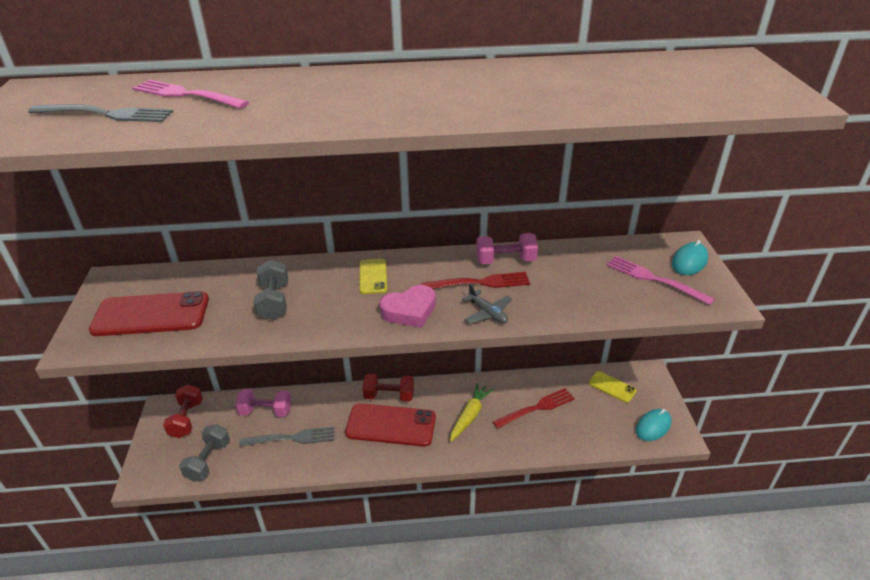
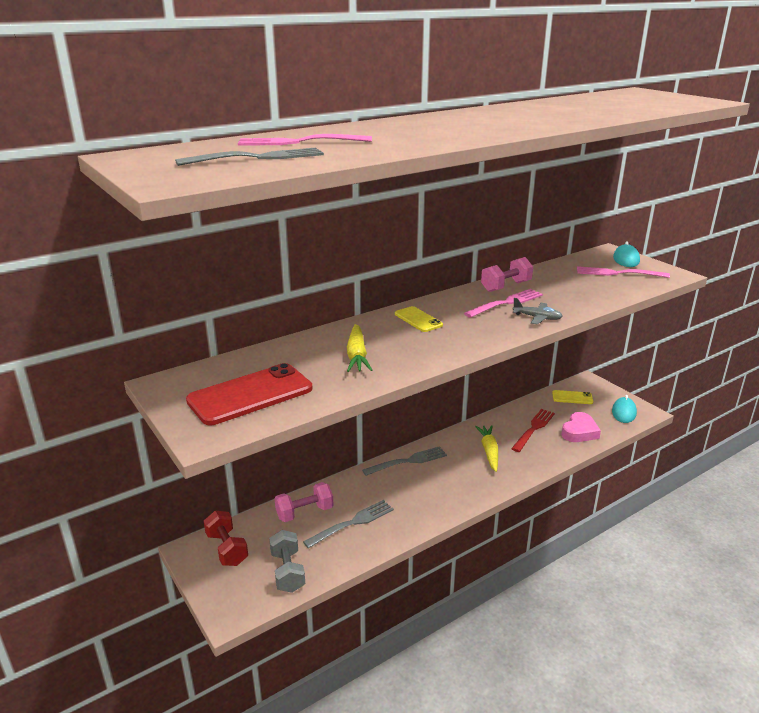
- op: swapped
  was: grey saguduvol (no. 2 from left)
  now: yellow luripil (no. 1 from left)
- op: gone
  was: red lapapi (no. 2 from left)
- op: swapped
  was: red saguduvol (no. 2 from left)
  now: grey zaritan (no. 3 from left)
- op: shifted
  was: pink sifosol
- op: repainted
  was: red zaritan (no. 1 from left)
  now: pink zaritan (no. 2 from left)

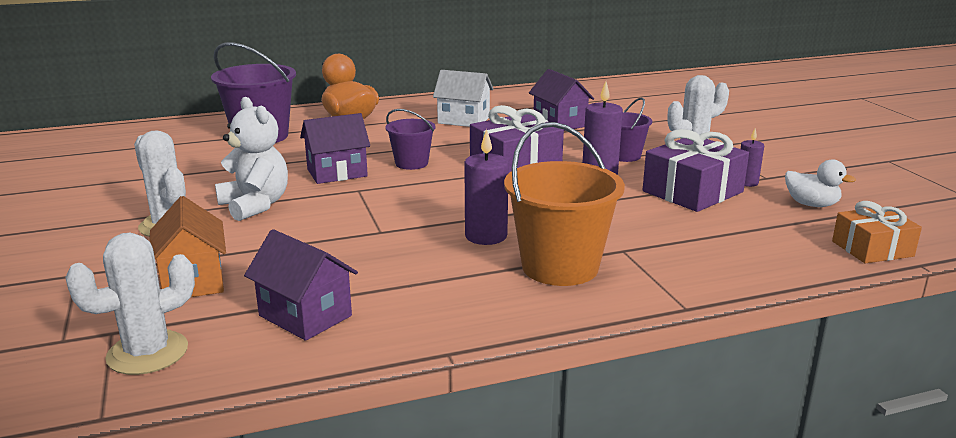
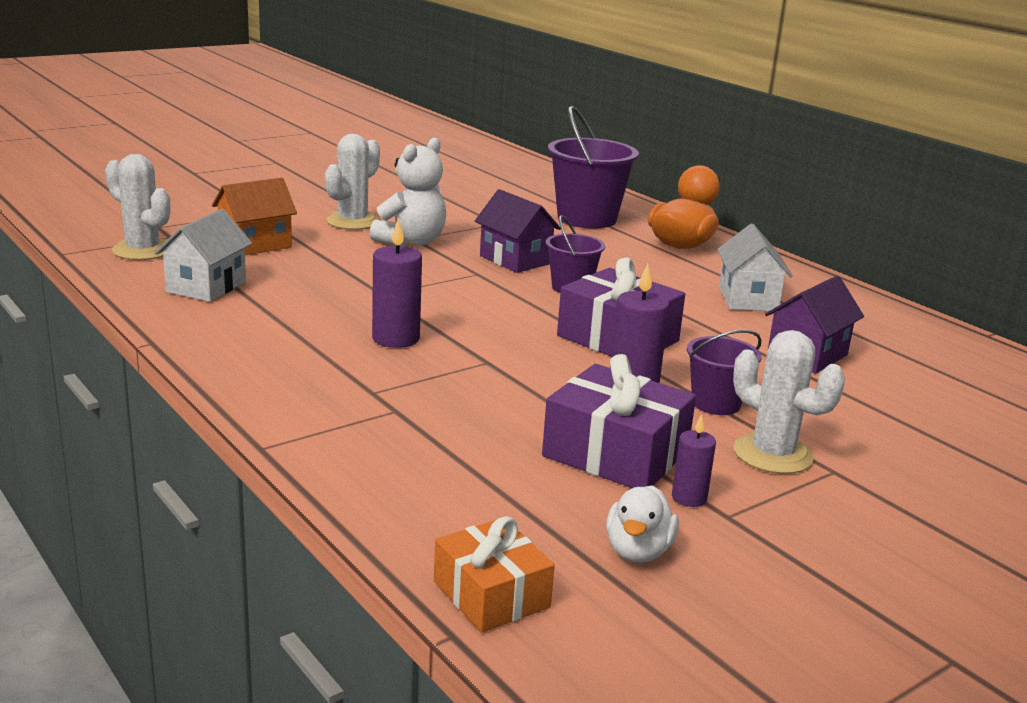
- op: repainted
  was: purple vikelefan (no. 1 from left)
  now: white vikelefan (no. 1 from left)
- op: gone
  was: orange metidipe

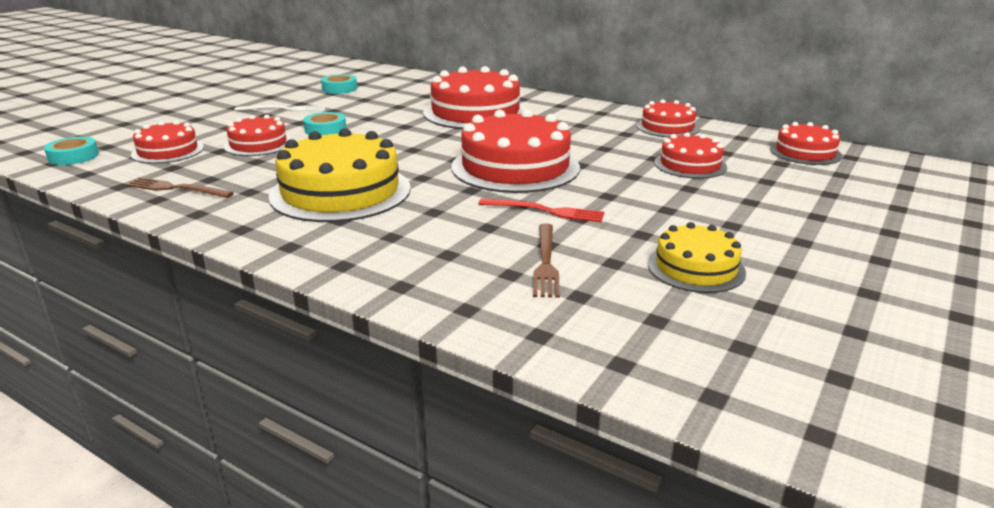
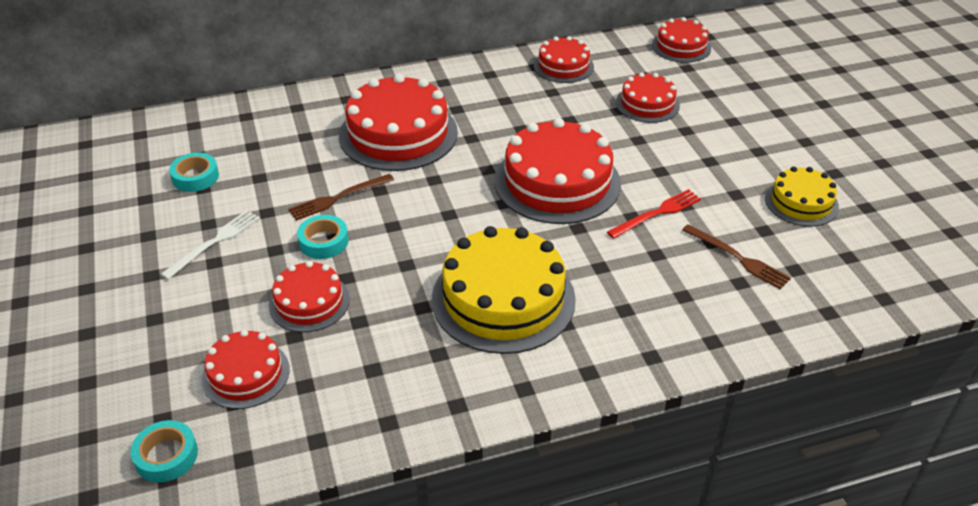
- op: shifted
  was: brown zaritan (no. 1 from left)

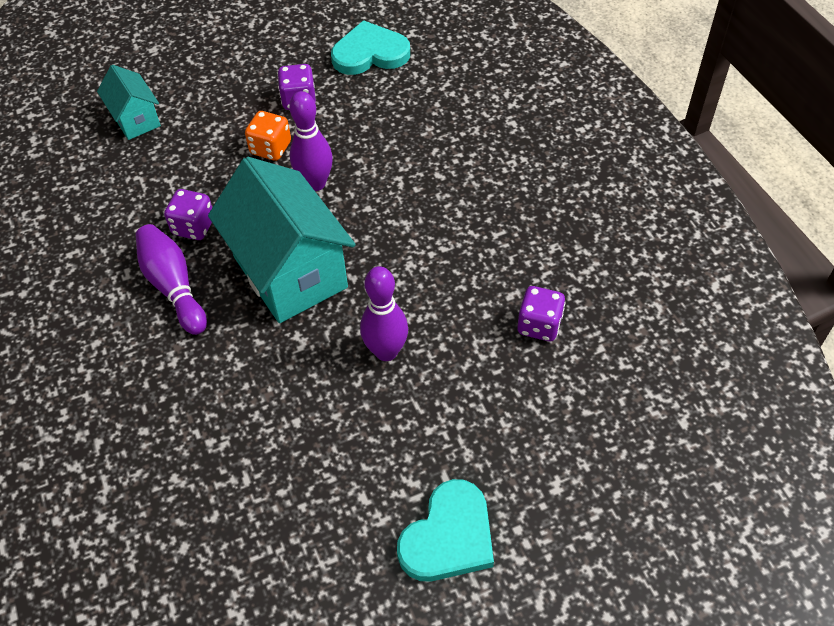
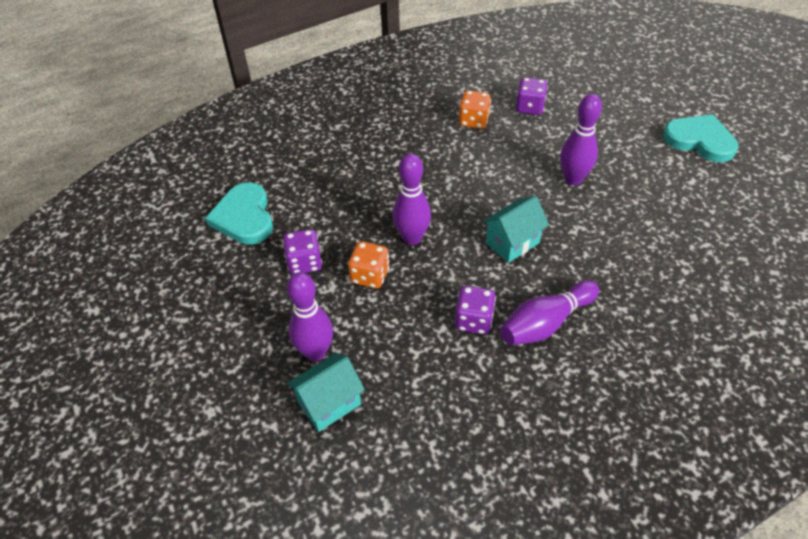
- op: scaled
  was: turquoise vikelefan (no. 2 from left)
  ratio: 0.51
- op: new
  now: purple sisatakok (no. 1 from left)
- op: new
  now: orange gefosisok (no. 2 from left)

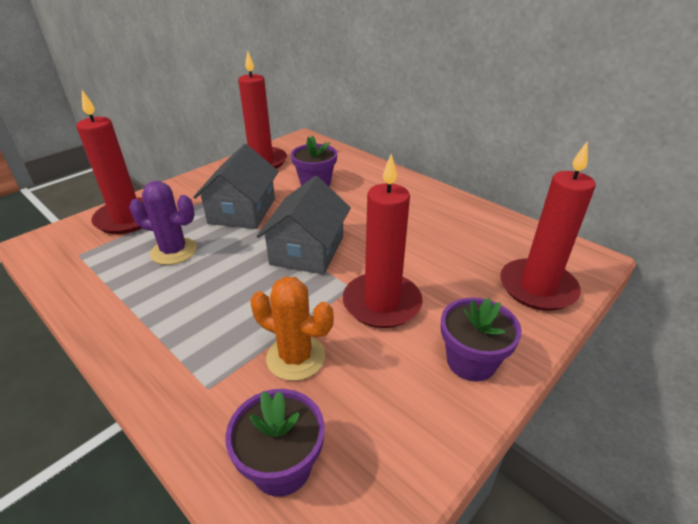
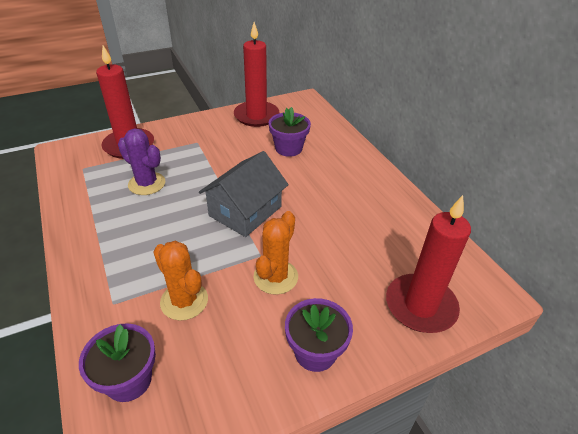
- op: gone
  was: grey vikelefan (no. 1 from left)
- op: swapped
  was: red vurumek (no. 3 from left)
  now: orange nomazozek (no. 2 from left)

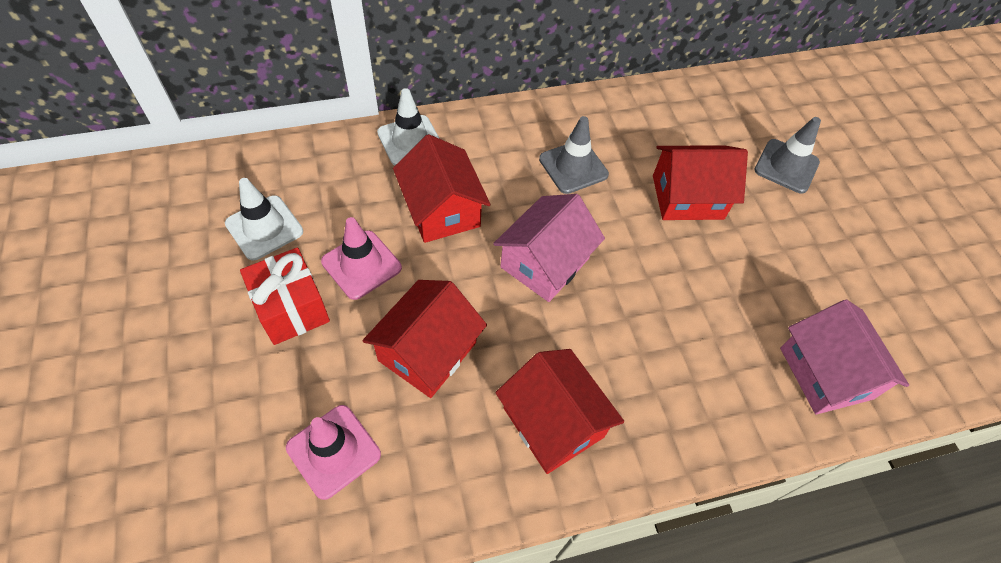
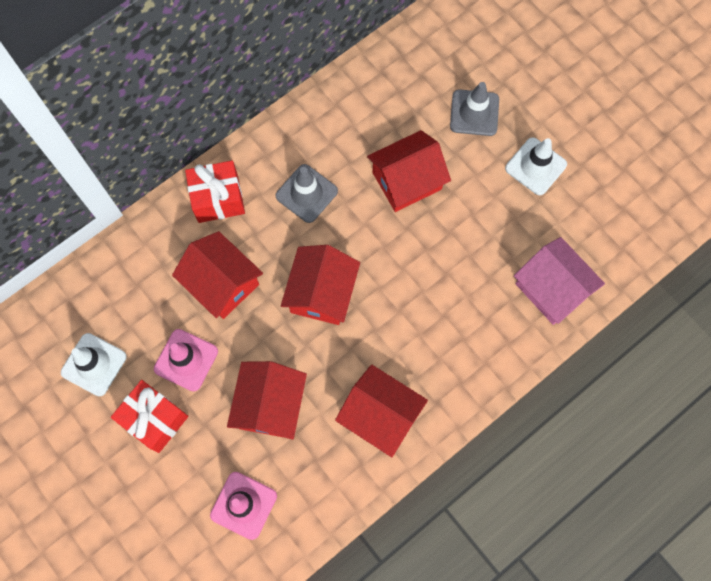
- op: shifted
  was: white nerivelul (no. 2 from left)
- op: repainted
  was: pink vikelefan (no. 1 from left)
  now: red vikelefan (no. 3 from left)
- op: new
  now: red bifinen (no. 2 from left)

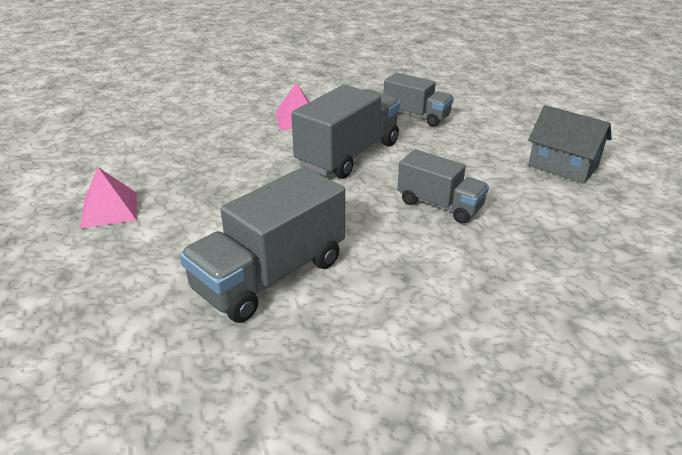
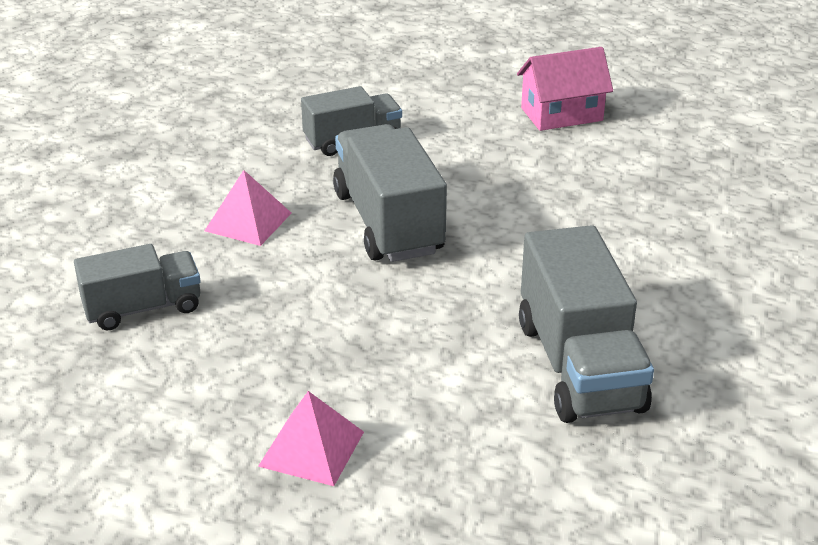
- op: shifted
  was: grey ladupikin (no. 4 from left in the first image)
  now: grey ladupikin (no. 1 from left)
- op: repainted
  was: grey vikelefan
  now: pink vikelefan

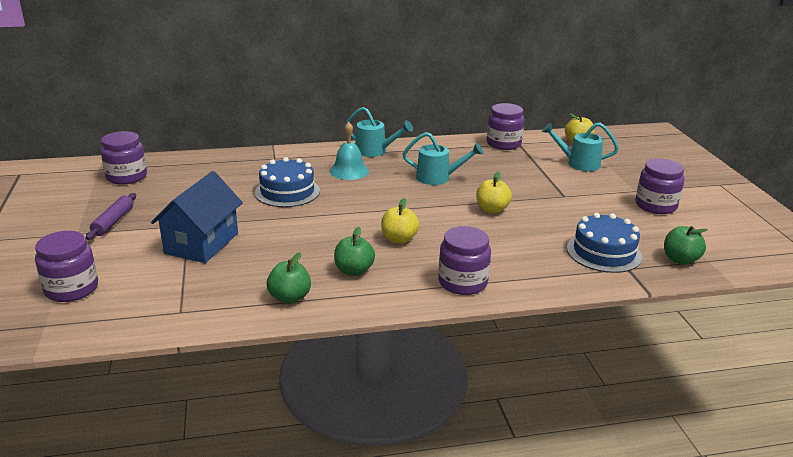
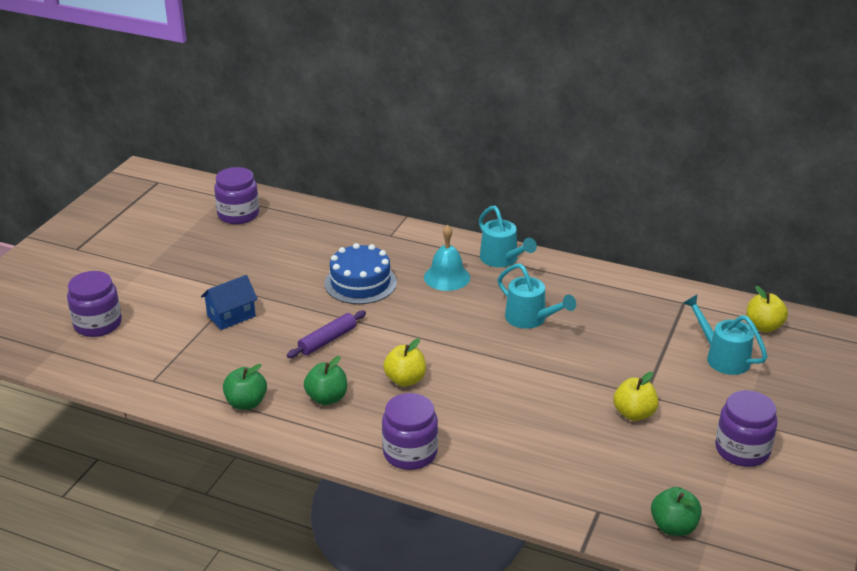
- op: shifted
  was: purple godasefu
- op: scaled
  was: blue vikelefan
  ratio: 0.62
- op: shifted
  was: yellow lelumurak (no. 2 from left)
- op: gone
  was: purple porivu (no. 4 from left)
- op: gone
  was: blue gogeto (no. 2 from left)

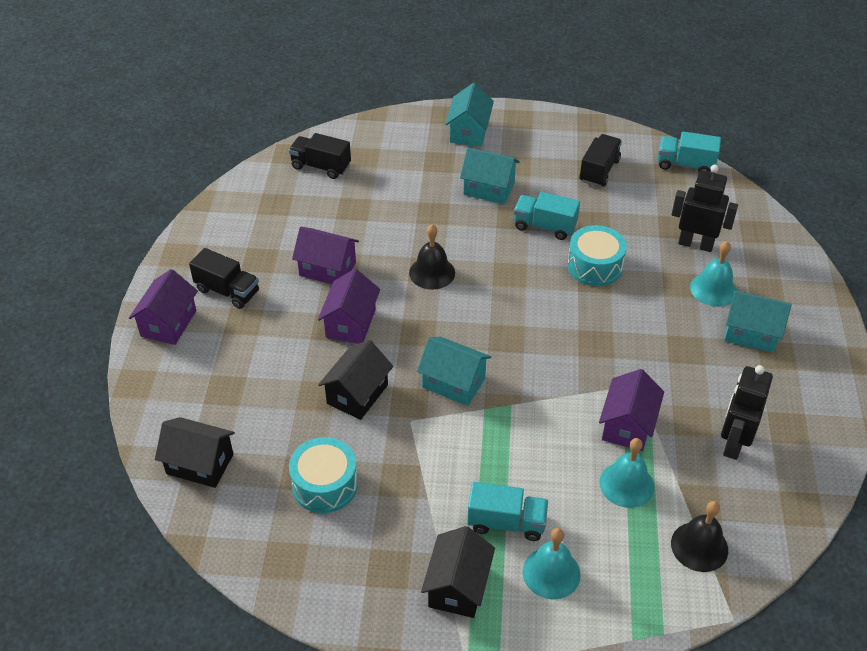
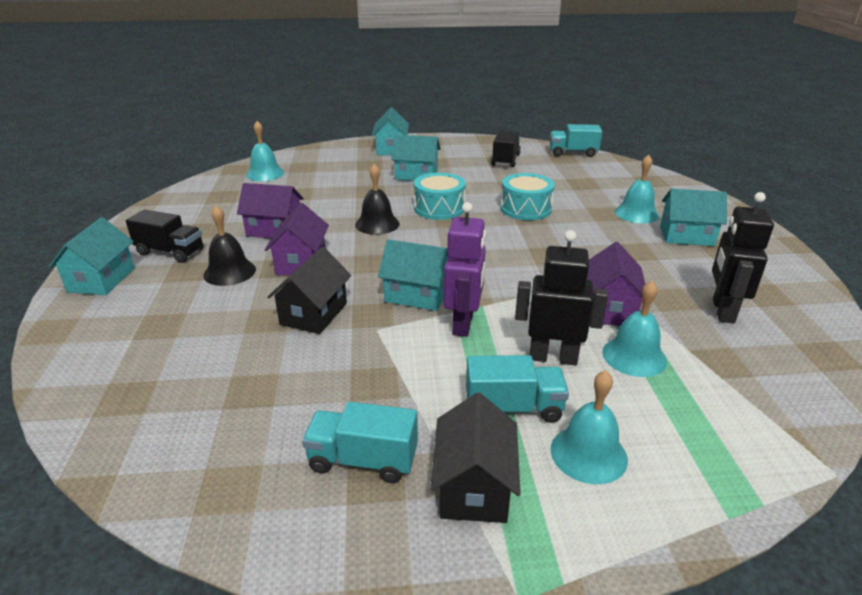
- op: repainted
  was: purple vikelefan (no. 1 from left)
  now: turquoise vikelefan (no. 1 from left)
- op: gone
  was: black vikelefan (no. 1 from left)
- op: swapped
  was: black ladupikin (no. 2 from left)
  now: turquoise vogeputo (no. 1 from left)
- op: shifted
  was: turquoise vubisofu (no. 1 from left)
- op: shifted
  was: turquoise ladupikin (no. 2 from left in the first image)
  now: turquoise ladupikin (no. 1 from left)
- op: shifted
  was: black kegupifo (no. 1 from left)
- op: shifted
  was: black vogeputo (no. 2 from left in the first image)
  now: black vogeputo (no. 1 from left)
- op: new
  now: purple kegupifo

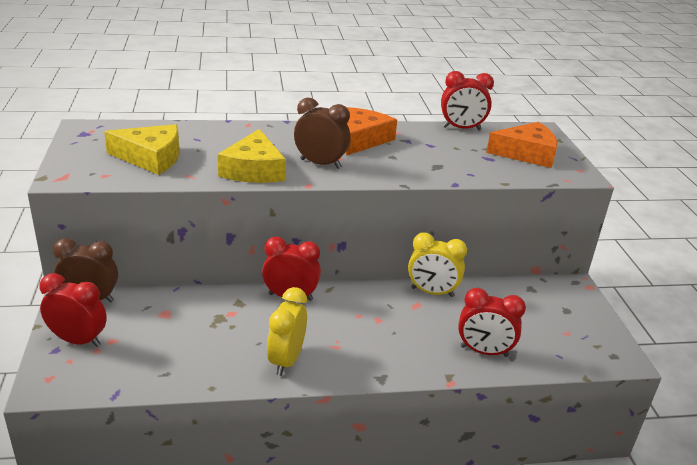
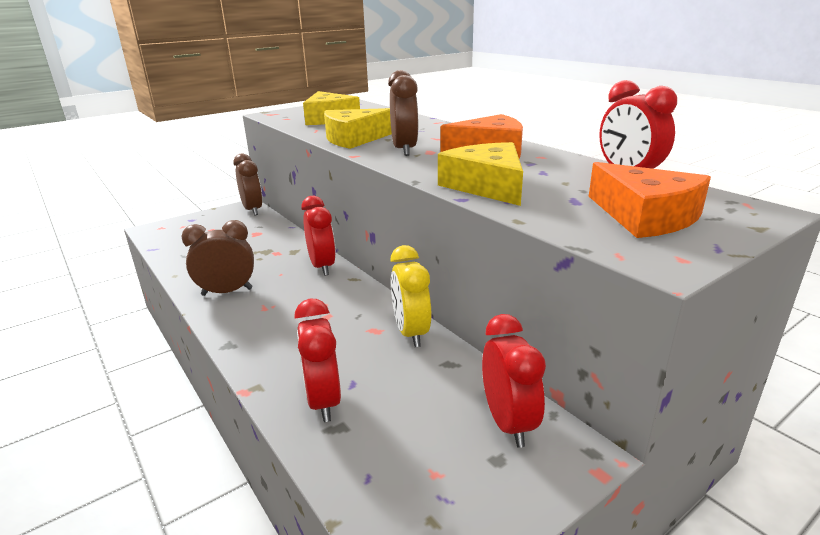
- op: shifted
  was: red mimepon (no. 1 from left in the first image)
  now: red mimepon (no. 3 from left)
- op: repainted
  was: yellow mimepon (no. 1 from left)
  now: brown mimepon (no. 1 from left)
- op: new
  now: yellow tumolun (no. 3 from left)

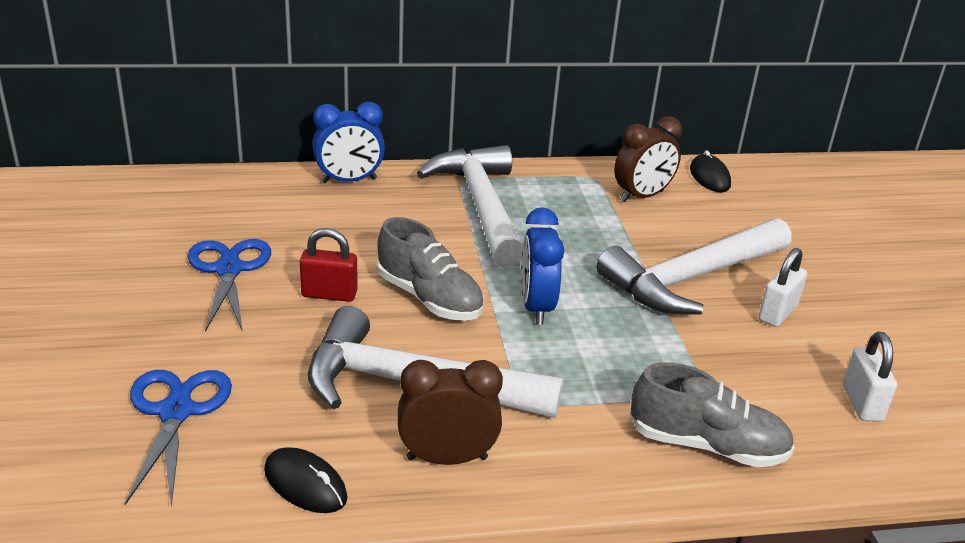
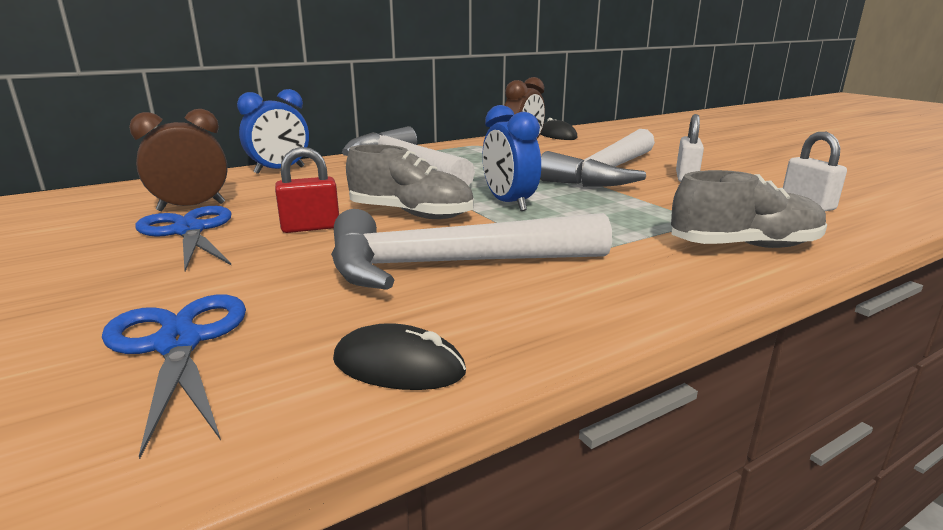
- op: shifted
  was: brown mimepon (no. 1 from left)

